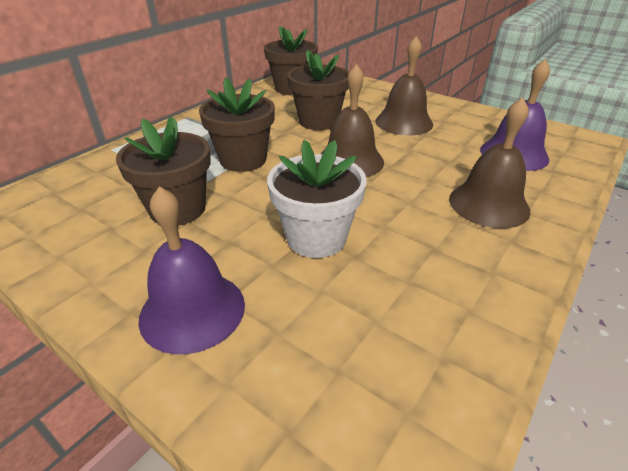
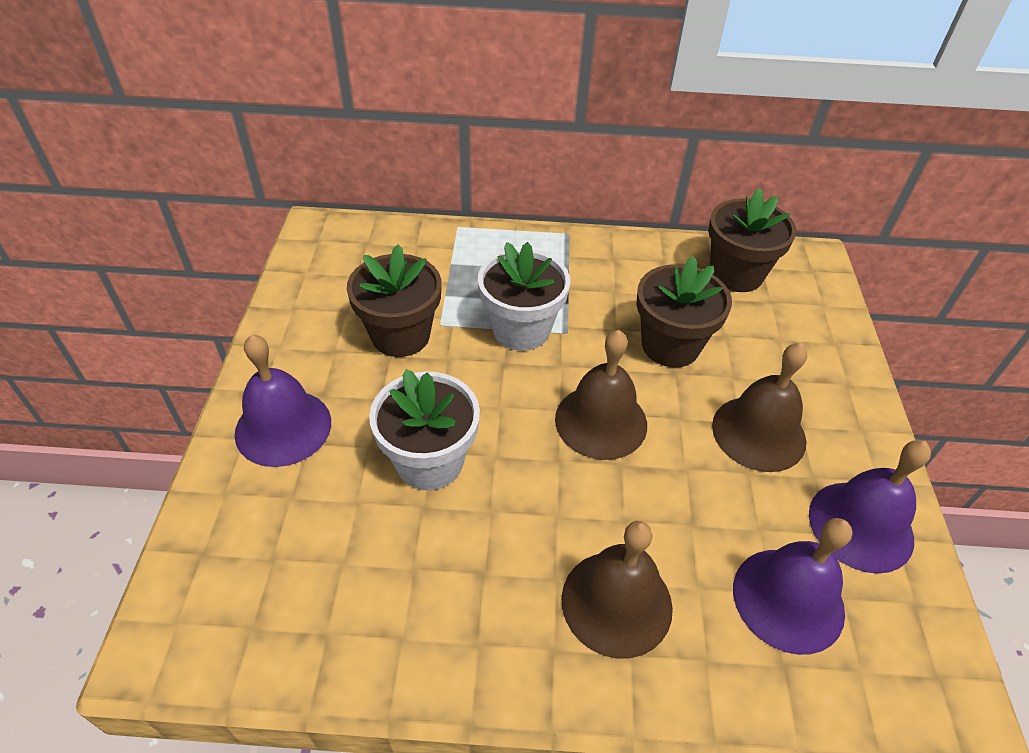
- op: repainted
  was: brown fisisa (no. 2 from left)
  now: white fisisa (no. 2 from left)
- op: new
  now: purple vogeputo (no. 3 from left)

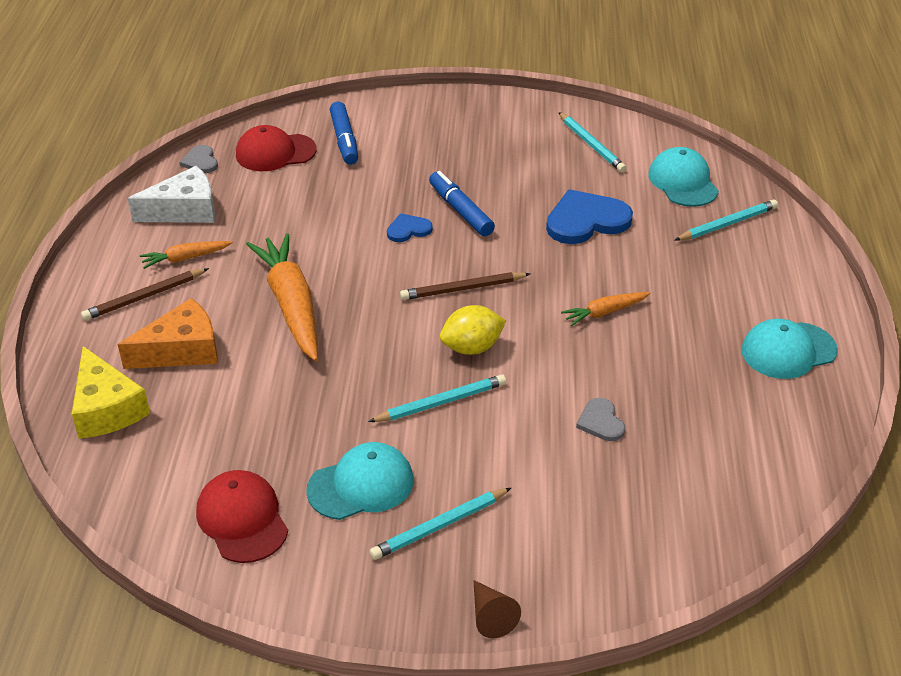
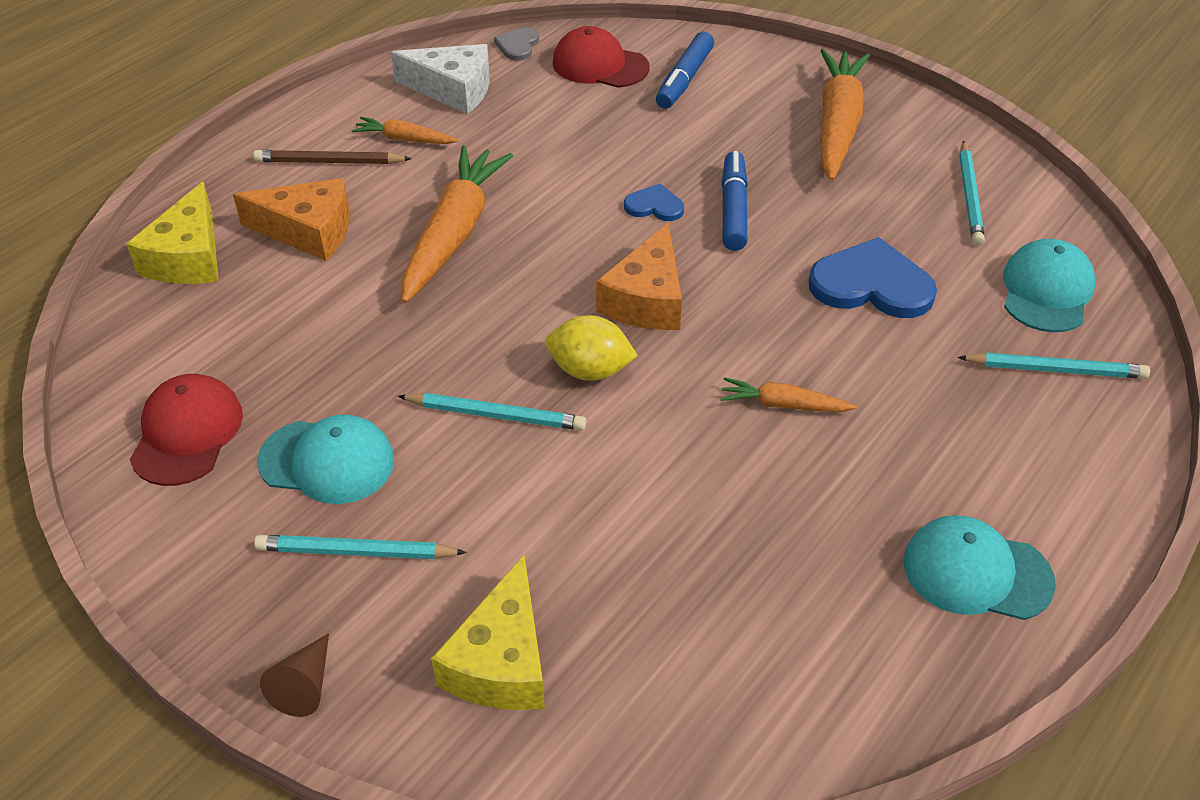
- op: swapped
  was: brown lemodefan (no. 2 from left)
  now: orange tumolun (no. 2 from left)
- op: gone
  was: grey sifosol (no. 2 from left)
- op: new
  now: yellow tumolun (no. 2 from left)
- op: new
  now: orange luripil (no. 4 from left)

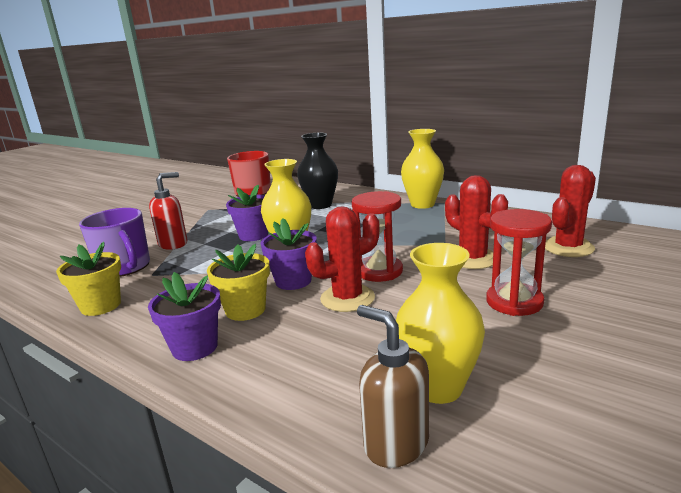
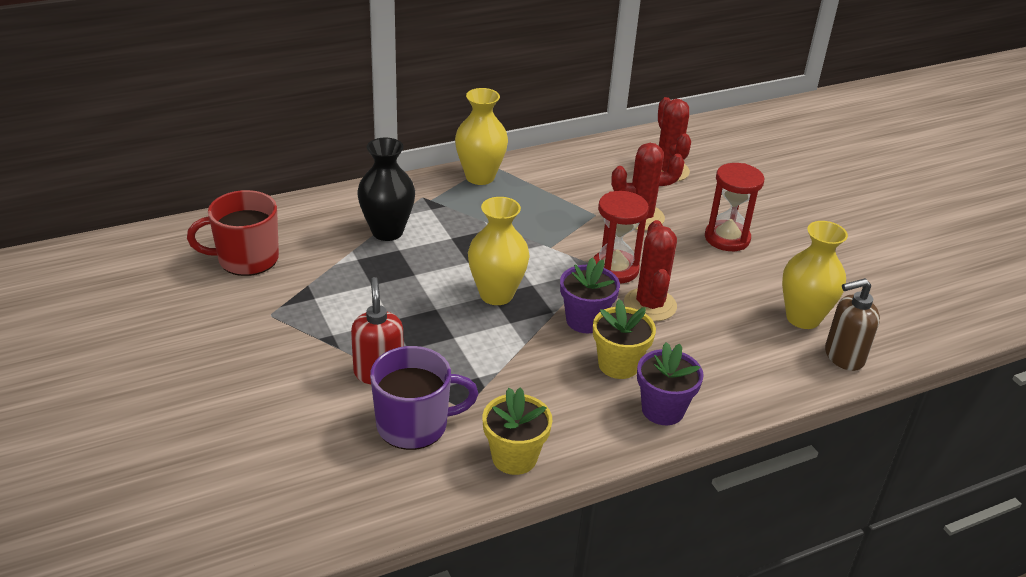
- op: gone
  was: purple fisisa (no. 2 from left)

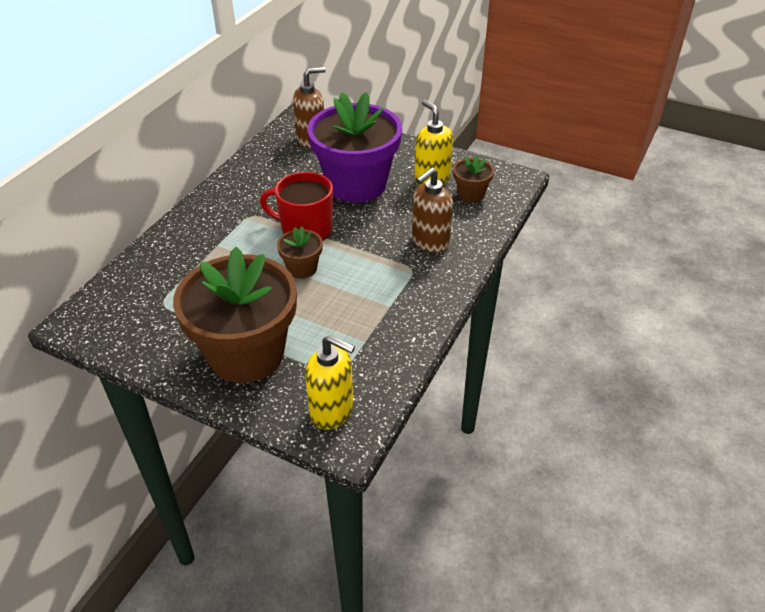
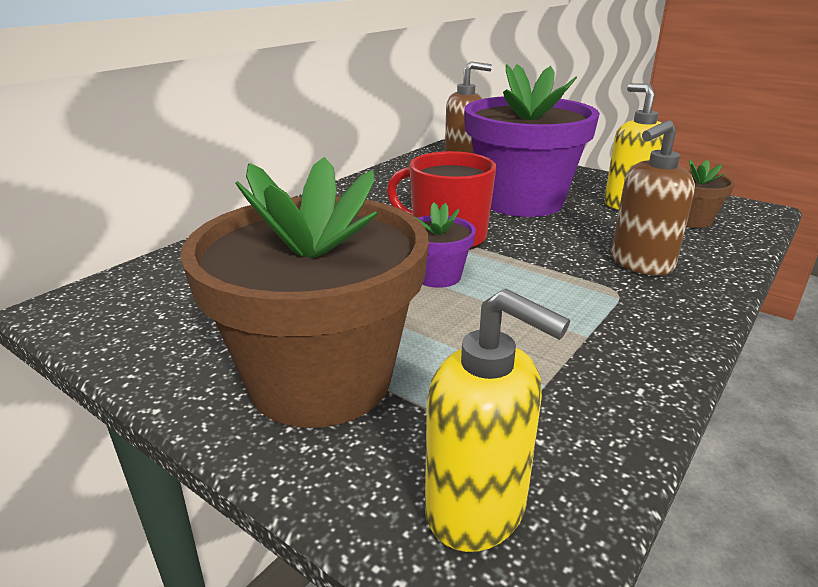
- op: repainted
  was: brown fisisa (no. 2 from left)
  now: purple fisisa (no. 1 from left)

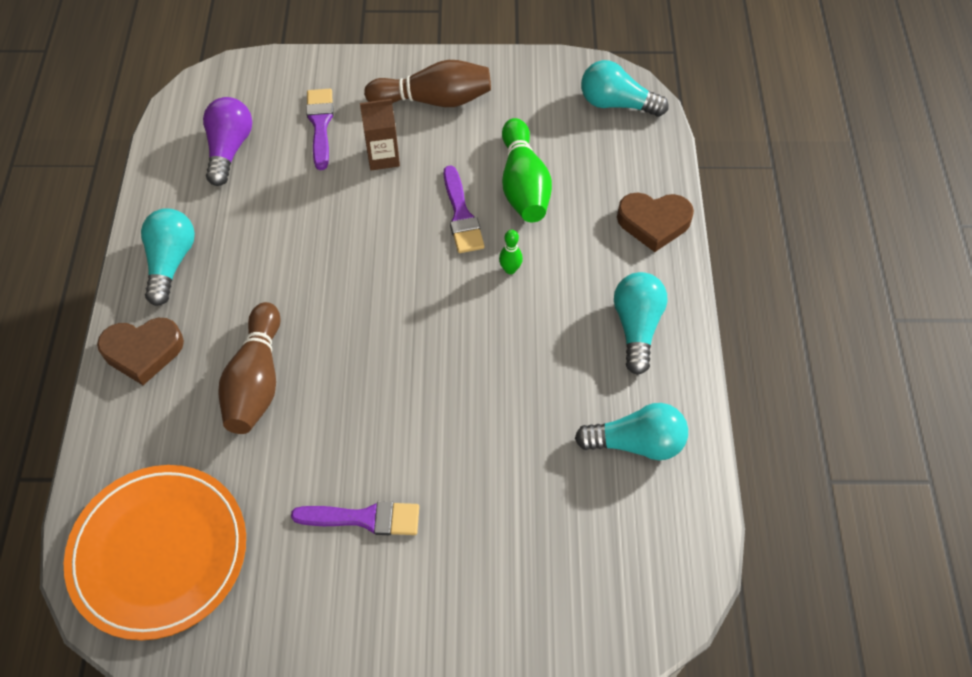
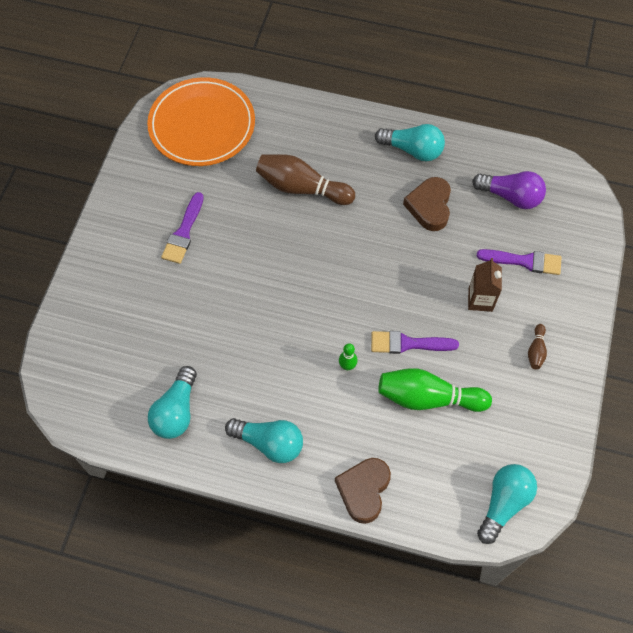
- op: shifted
  was: brown sifosol (no. 1 from left in the first image)
  now: brown sifosol (no. 2 from left)
- op: scaled
  was: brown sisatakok (no. 2 from left)
  ratio: 0.46

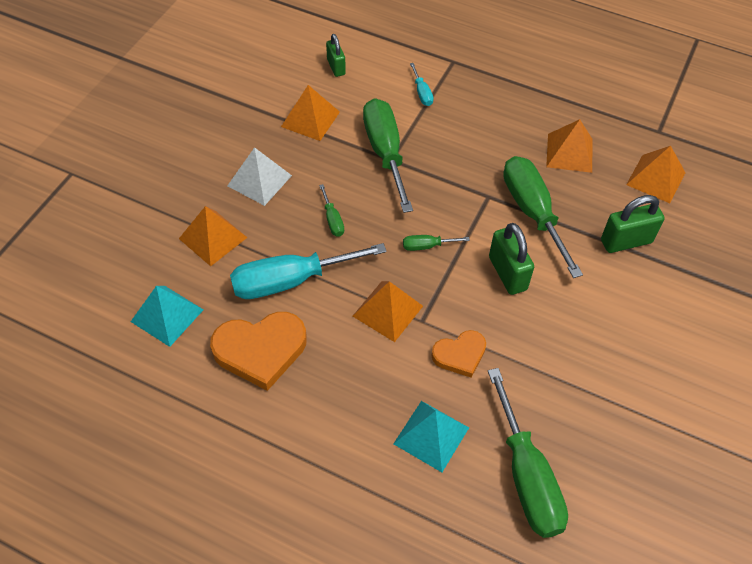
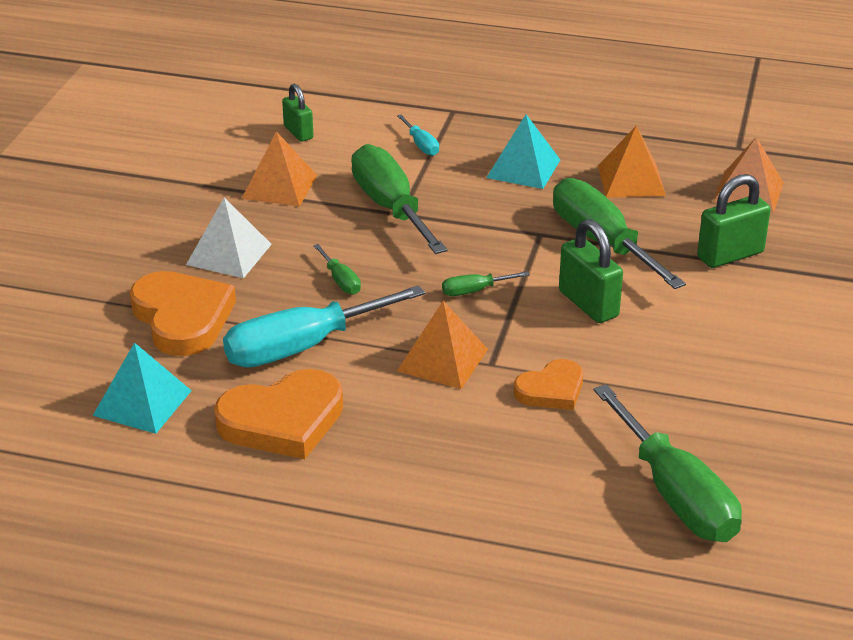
- op: swapped
  was: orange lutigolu (no. 1 from left)
  now: orange sifosol (no. 1 from left)
- op: shifted
  was: turquoise lutigolu (no. 2 from left)

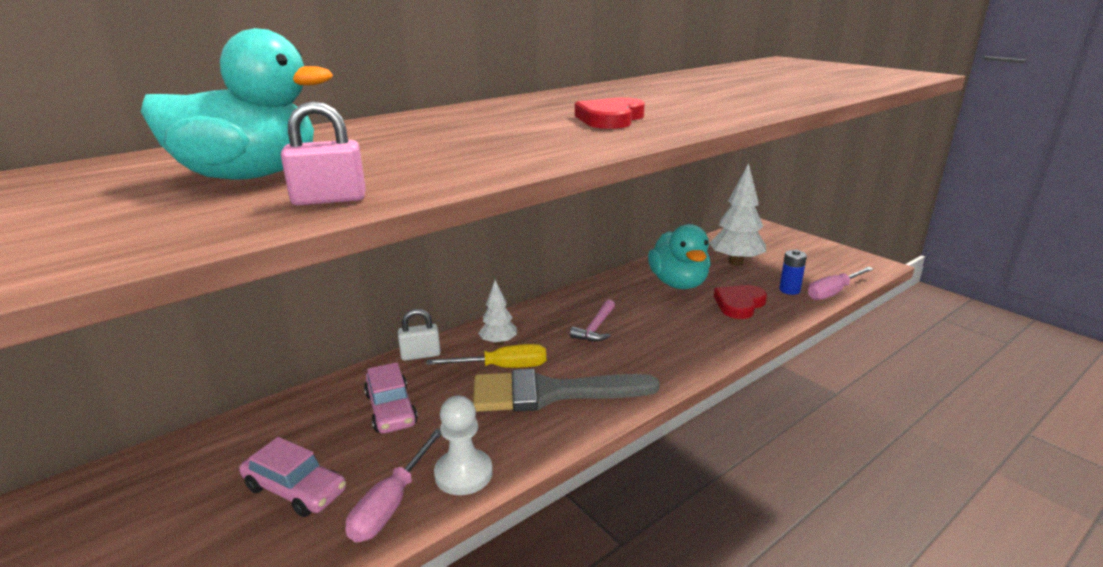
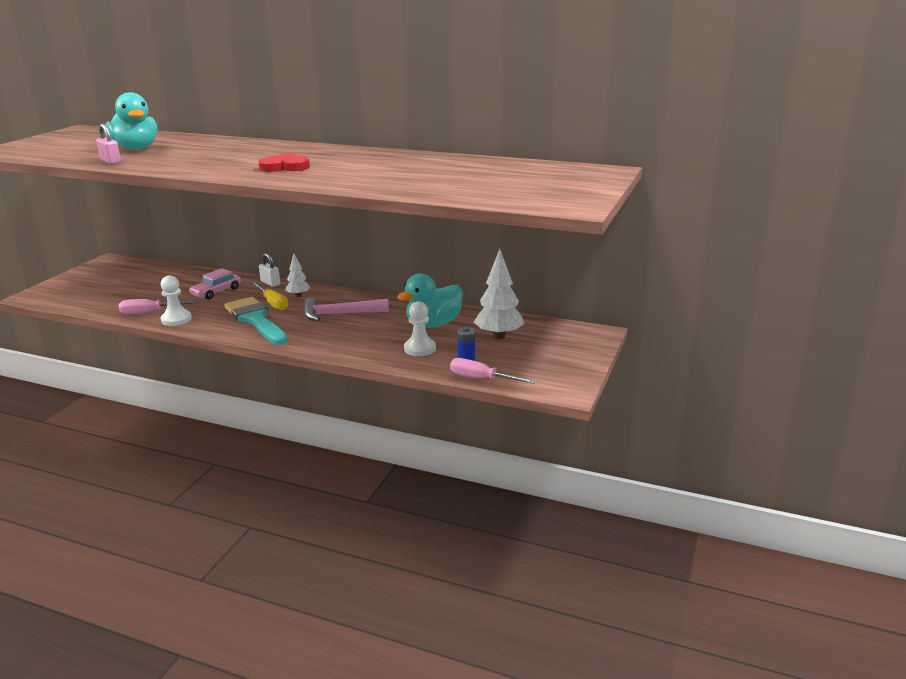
- op: gone
  was: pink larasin (no. 1 from left)
- op: repainted
  was: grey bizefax
  now: turquoise bizefax
- op: scaled
  was: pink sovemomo
  ratio: 1.62
- op: swapped
  was: red sifosol (no. 2 from left)
  now: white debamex (no. 2 from left)

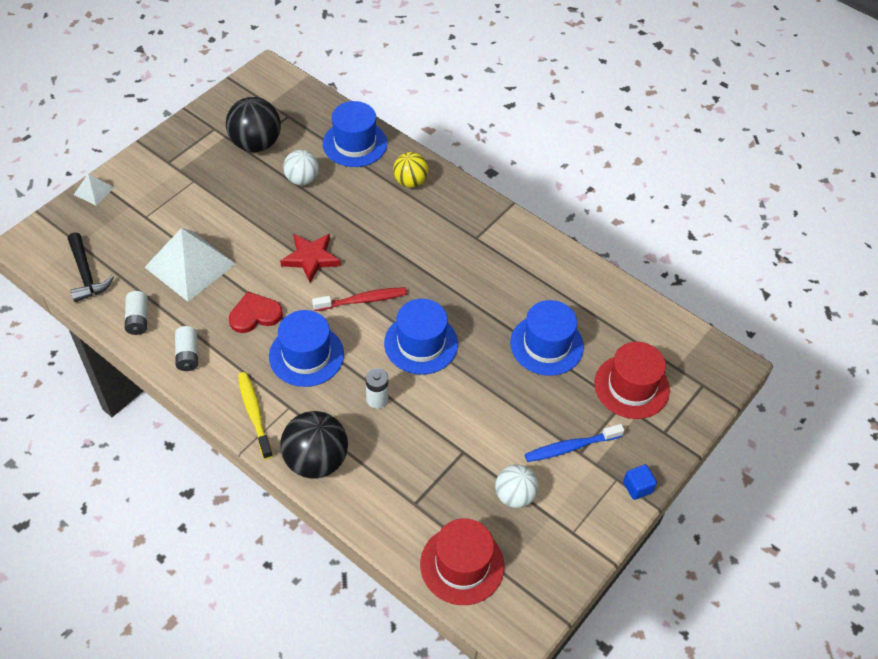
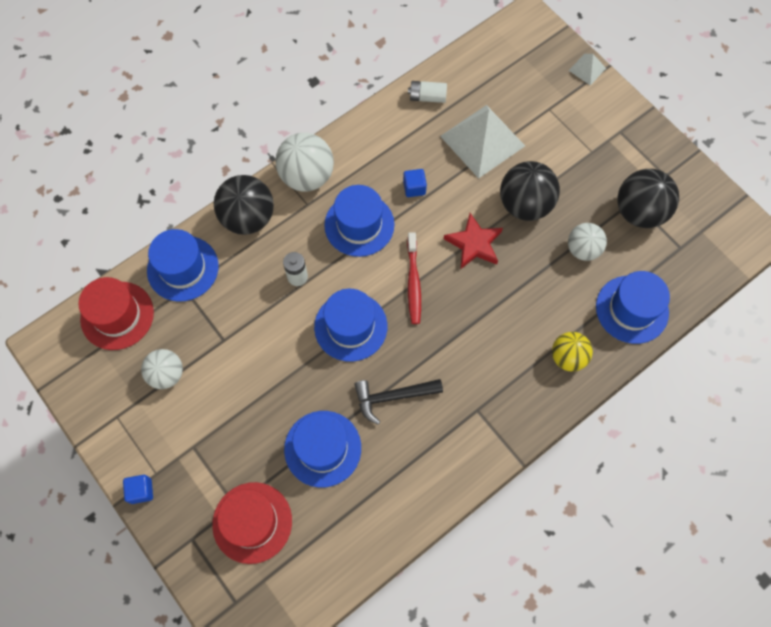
- op: shifted
  was: black sovemomo
- op: gone
  was: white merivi (no. 2 from left)
- op: swapped
  was: red sifosol
  now: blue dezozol (no. 2 from left)
- op: swapped
  was: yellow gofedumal
  now: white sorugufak (no. 2 from left)
- op: gone
  was: blue gofedumal
- op: new
  now: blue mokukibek (no. 1 from left)
- op: new
  now: black sorugufak (no. 2 from left)

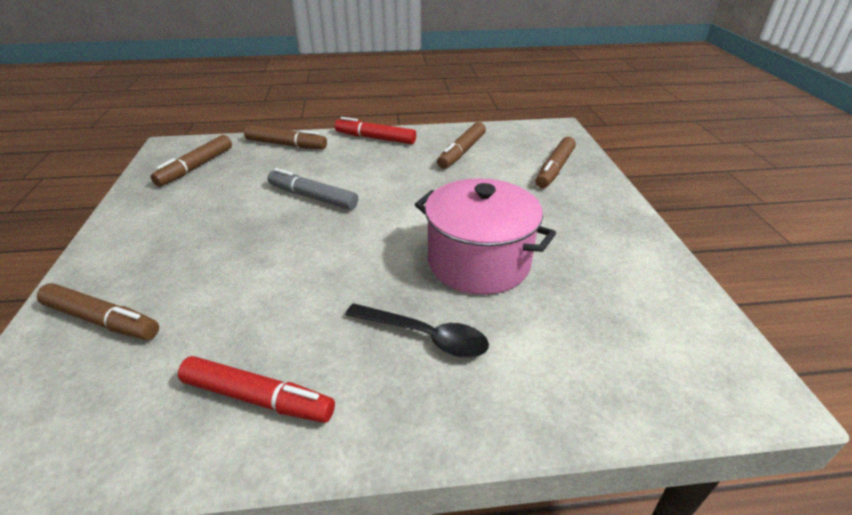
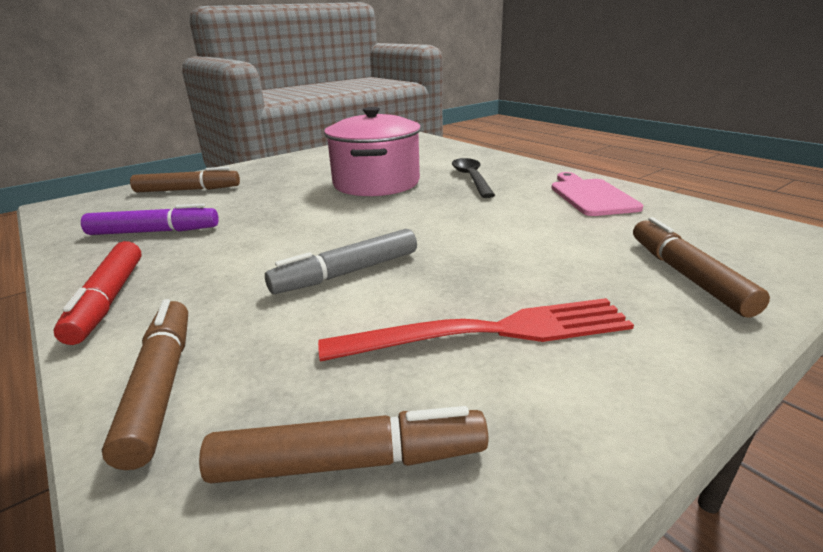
- op: swapped
  was: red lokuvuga (no. 1 from left)
  now: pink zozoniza
- op: rotated
  was: grey lokuvuga
  clockwise: 60
- op: repainted
  was: brown lokuvuga (no. 4 from left)
  now: purple lokuvuga
- op: new
  now: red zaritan

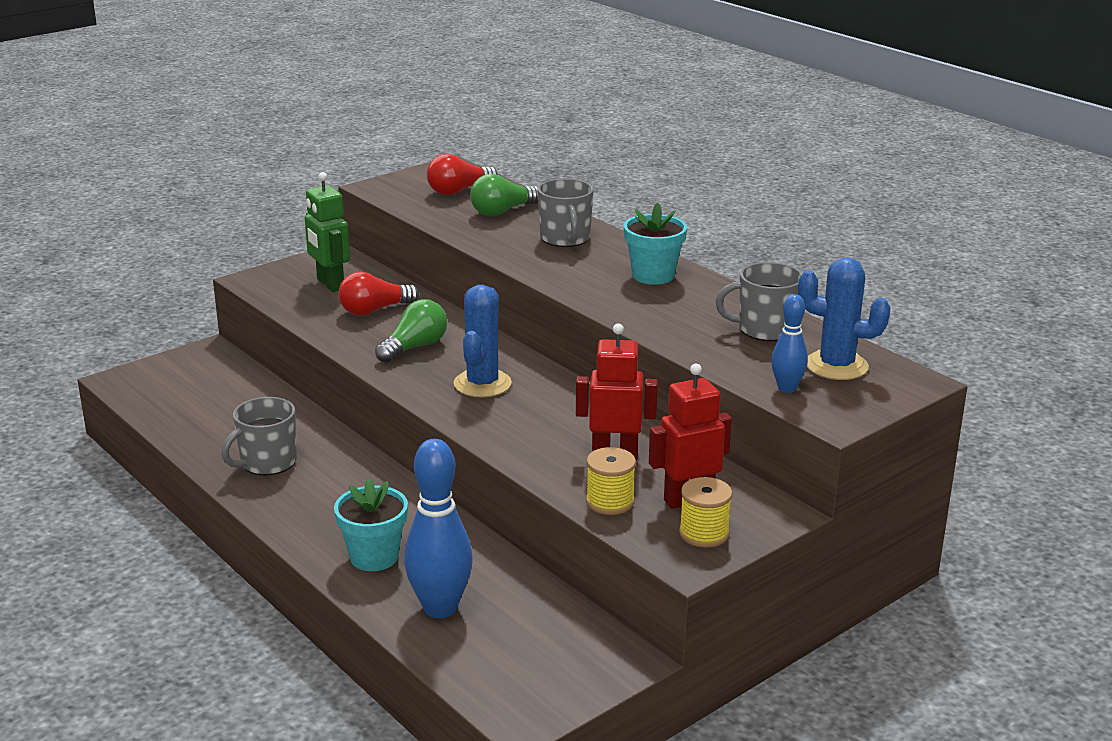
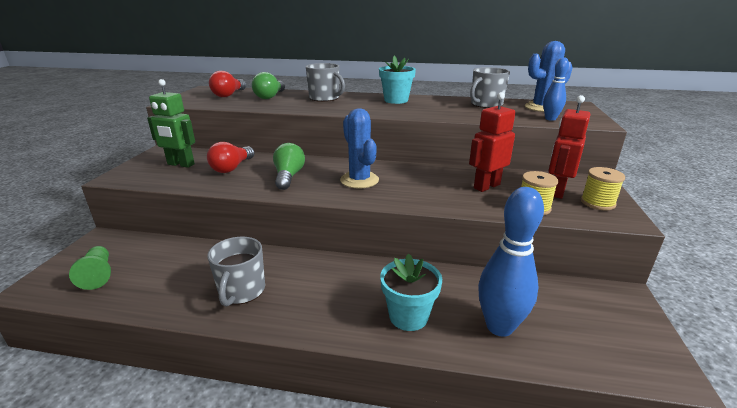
- op: new
  now: green debamex

